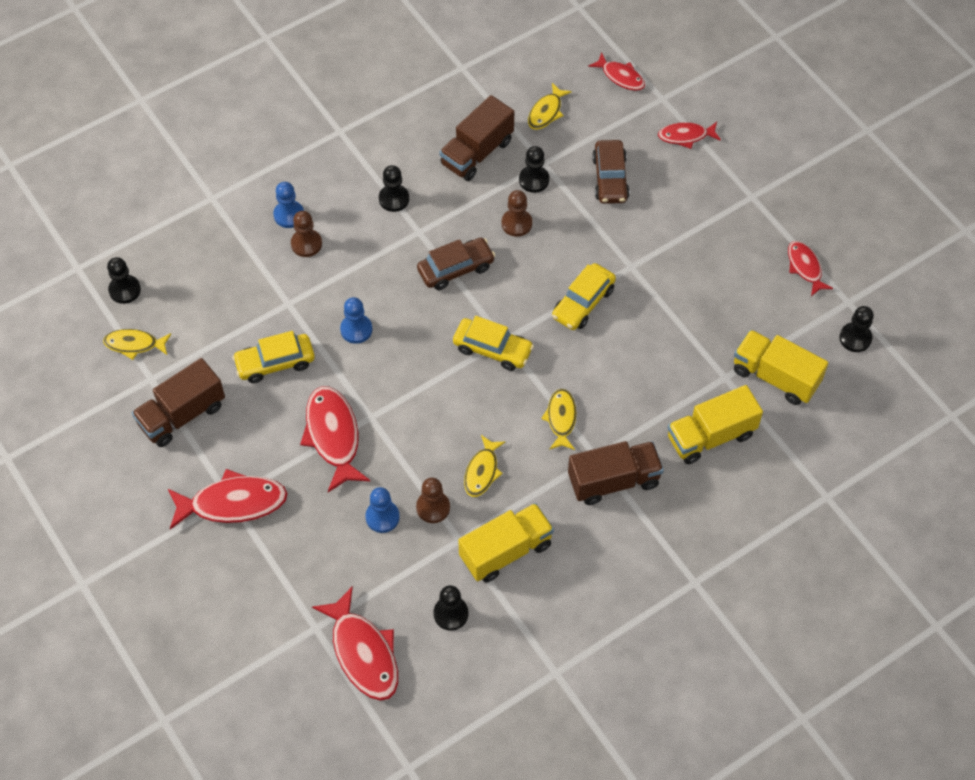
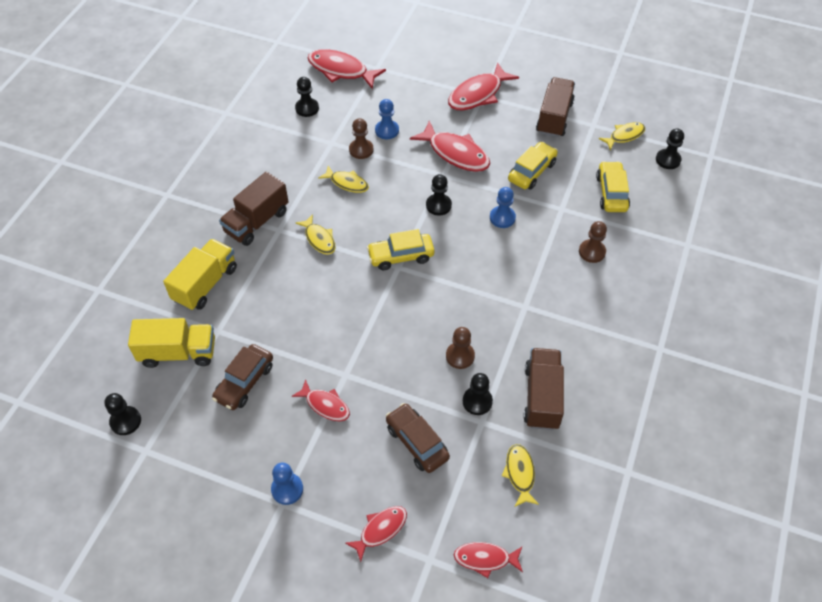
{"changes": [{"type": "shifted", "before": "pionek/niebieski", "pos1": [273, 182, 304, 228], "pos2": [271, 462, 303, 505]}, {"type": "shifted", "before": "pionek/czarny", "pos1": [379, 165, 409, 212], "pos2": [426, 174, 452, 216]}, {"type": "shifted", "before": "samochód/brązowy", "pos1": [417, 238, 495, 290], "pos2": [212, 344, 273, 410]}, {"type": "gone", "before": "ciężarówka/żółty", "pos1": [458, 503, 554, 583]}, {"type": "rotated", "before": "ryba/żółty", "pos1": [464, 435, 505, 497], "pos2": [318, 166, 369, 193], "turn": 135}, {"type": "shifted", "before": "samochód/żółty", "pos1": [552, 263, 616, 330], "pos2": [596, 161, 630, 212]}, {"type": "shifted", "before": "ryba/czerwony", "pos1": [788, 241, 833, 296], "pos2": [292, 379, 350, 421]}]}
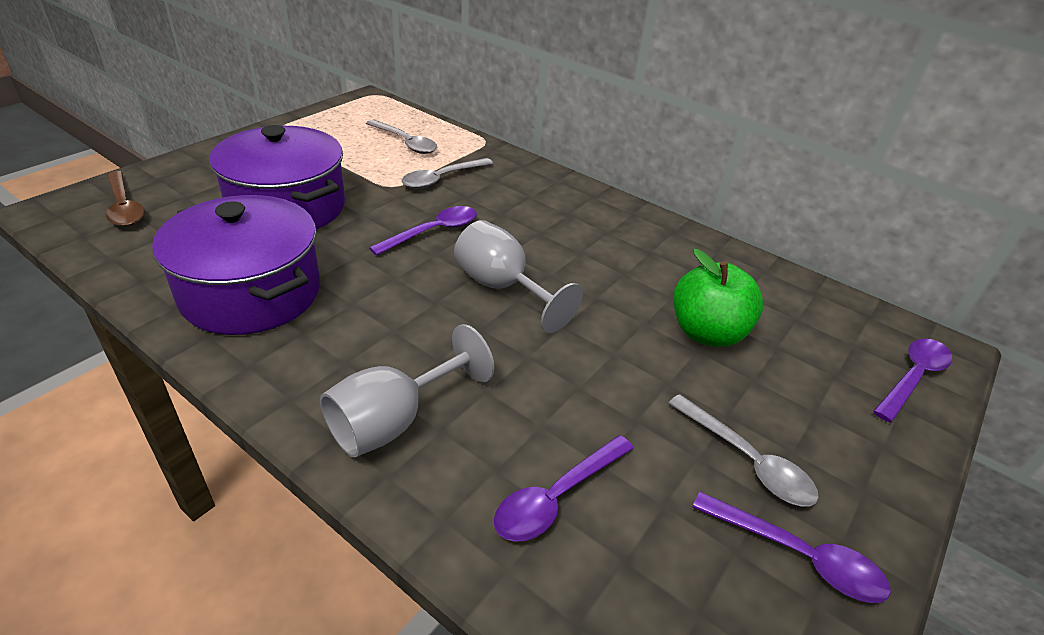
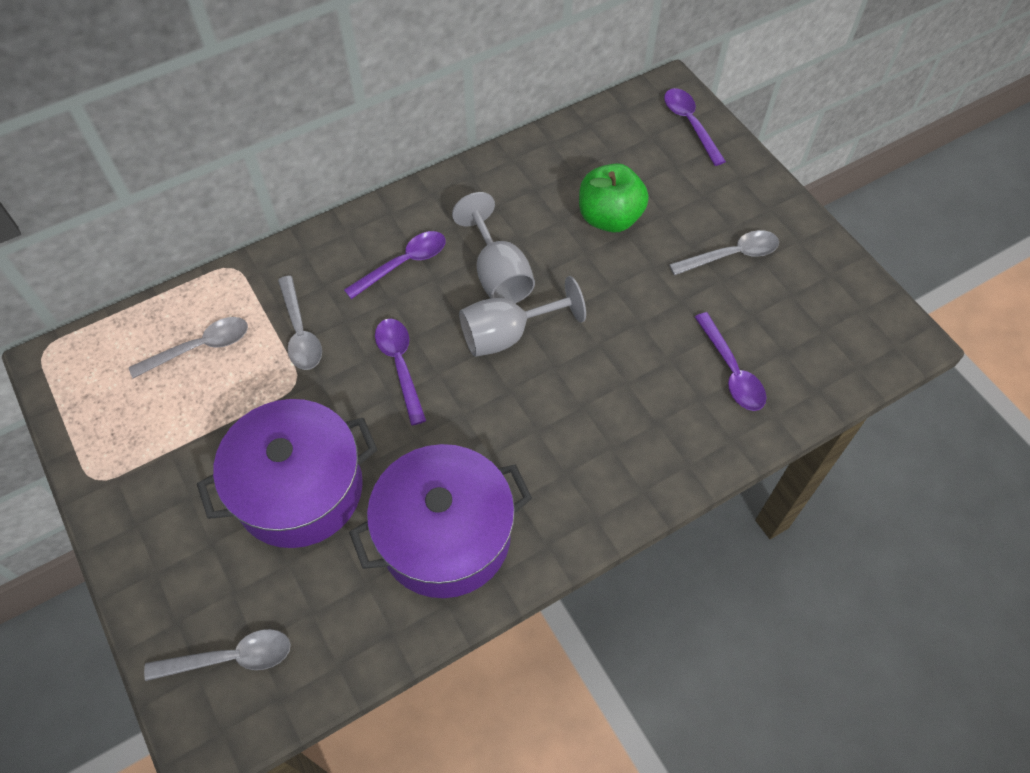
{"changes": [{"type": "repainted", "before": "łyżka/brązowy", "after": "łyżka/szary", "pos1": [106, 171, 145, 226], "pos2": [144, 629, 291, 681]}, {"type": "shifted", "before": "kielich/szary", "pos1": [320, 324, 494, 458], "pos2": [452, 192, 535, 303]}, {"type": "shifted", "before": "łyżka/fioletowy", "pos1": [692, 492, 891, 603], "pos2": [344, 231, 446, 299]}]}
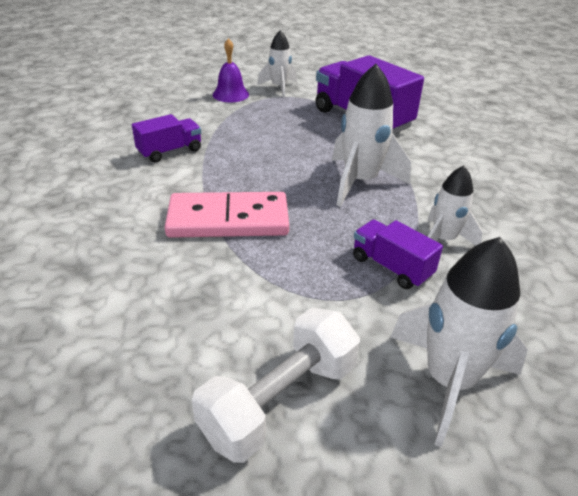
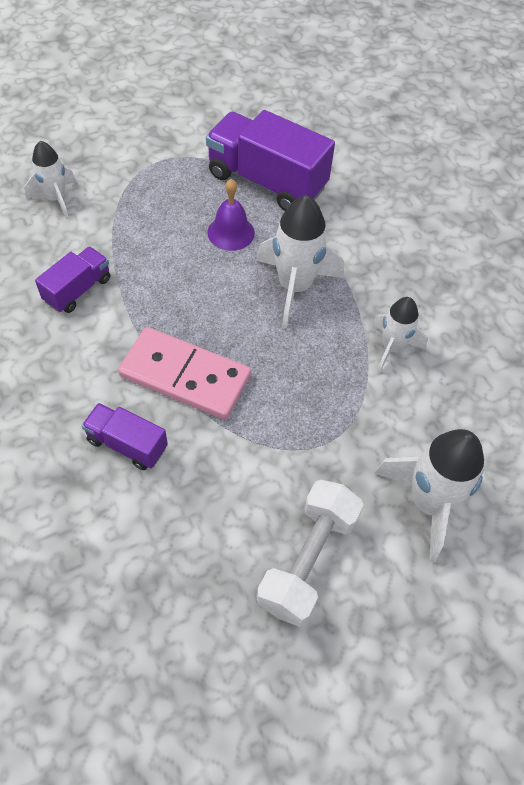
{"changes": [{"type": "rotated", "before": "kostka domina/różowy", "pos1": [165, 192, 289, 238], "pos2": [118, 327, 251, 419], "turn": 45}, {"type": "shifted", "before": "dzwonek/fioletowy", "pos1": [213, 38, 249, 102], "pos2": [208, 179, 255, 251]}, {"type": "shifted", "before": "rakieta/biały", "pos1": [257, 30, 297, 98], "pos2": [24, 141, 76, 219]}, {"type": "shifted", "before": "ciężarówka/fioletowy", "pos1": [353, 220, 443, 289], "pos2": [82, 403, 168, 470]}]}
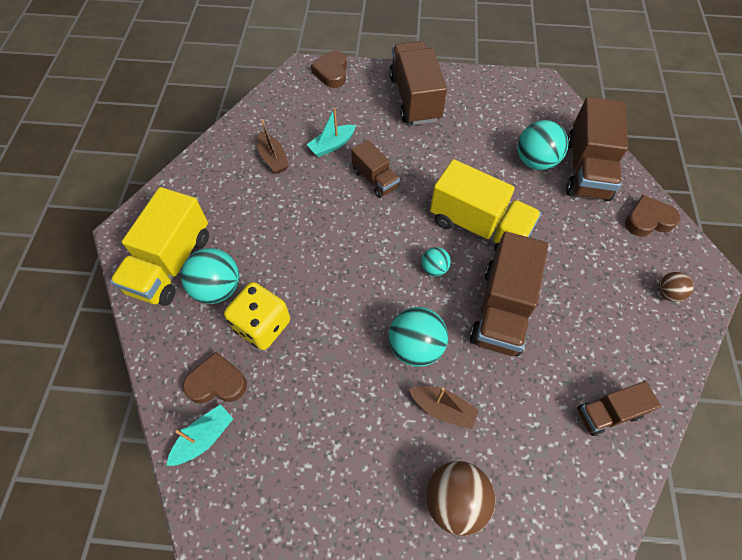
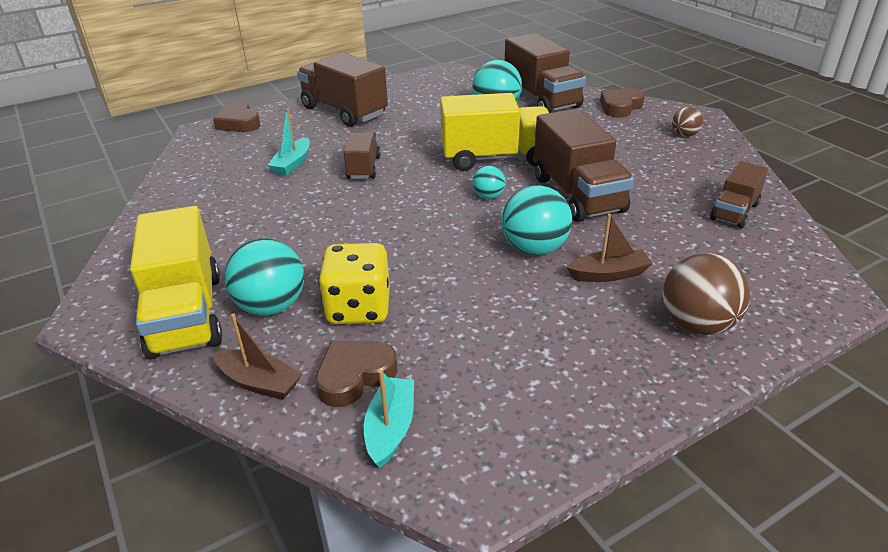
{"changes": [{"type": "shifted", "before": "łódka/brązowy", "pos1": [257, 119, 289, 174], "pos2": [213, 313, 302, 400]}, {"type": "rotated", "before": "ciężarówka/brązowy", "pos1": [351, 140, 400, 198], "pos2": [344, 132, 381, 179], "turn": -105}]}
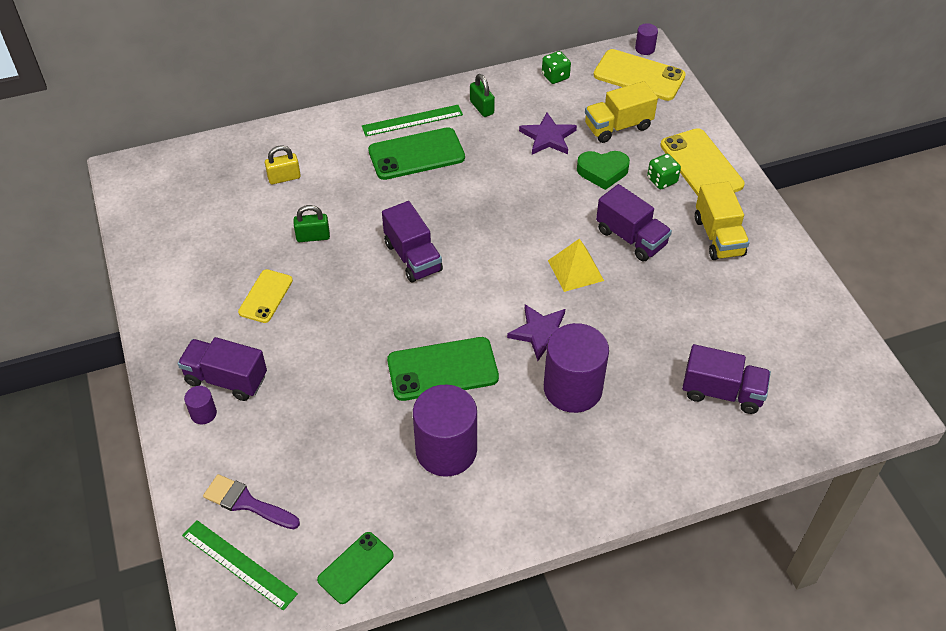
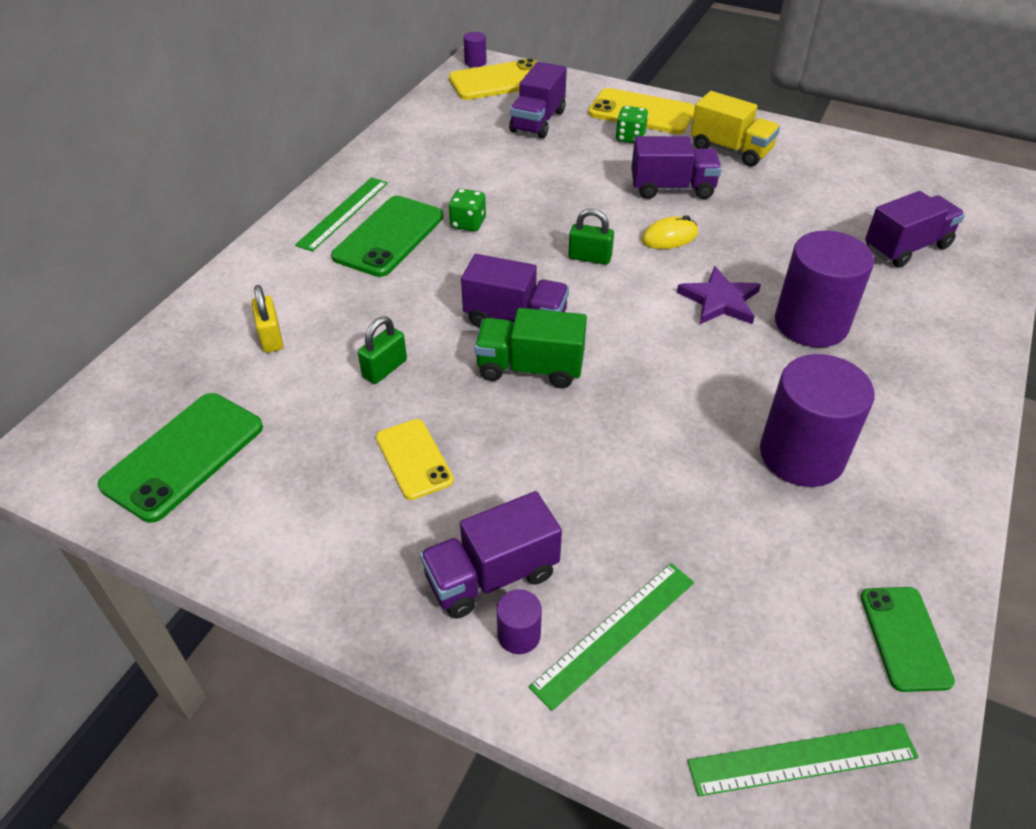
{"changes": [{"type": "gone", "before": "pędzel/fioletowy", "pos1": [203, 474, 300, 529]}, {"type": "rotated", "before": "kłódka/żółty", "pos1": [265, 145, 301, 184], "pos2": [252, 285, 283, 353], "turn": -45}, {"type": "shifted", "before": "telefon/zielony", "pos1": [387, 337, 499, 401], "pos2": [98, 393, 263, 523]}, {"type": "shifted", "before": "kłódka/zielony", "pos1": [470, 74, 495, 117], "pos2": [568, 209, 614, 265]}, {"type": "gone", "before": "gwiazda/fioletowy", "pos1": [519, 112, 577, 154]}, {"type": "shifted", "before": "kostka do gry/zielony", "pos1": [542, 51, 571, 84], "pos2": [448, 189, 486, 232]}, {"type": "swapped", "before": "piramida/żółty", "after": "myszka/żółty", "pos1": [548, 238, 604, 292], "pos2": [641, 215, 698, 249]}, {"type": "gone", "before": "serce/zielony", "pos1": [577, 151, 630, 190]}, {"type": "repainted", "before": "ciężarówka/żółty", "after": "ciężarówka/fioletowy", "pos1": [585, 81, 658, 143], "pos2": [509, 62, 567, 138]}, {"type": "new", "after": "ciężarówka/zielony", "pos2": [475, 308, 587, 388]}, {"type": "new", "after": "linijka/zielony", "pos2": [529, 563, 694, 711]}]}
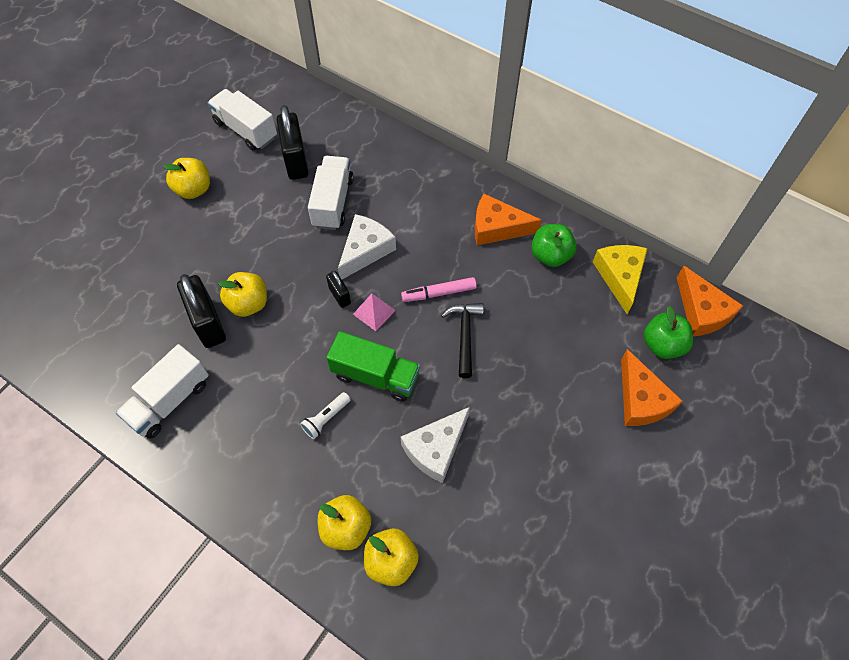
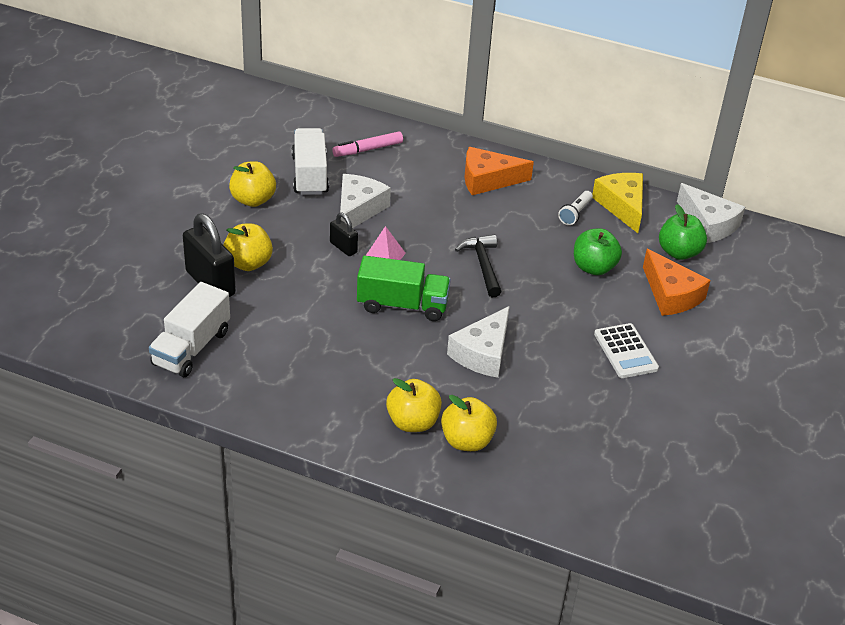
{"changes": [{"type": "shifted", "before": "jabłko/żółty", "pos1": [163, 158, 210, 199], "pos2": [229, 161, 276, 207]}, {"type": "gone", "before": "ciężarówka/biały", "pos1": [208, 89, 277, 150]}, {"type": "gone", "before": "kłódka/czarny", "pos1": [277, 105, 308, 180]}, {"type": "shifted", "before": "latarka/biały", "pos1": [300, 392, 351, 439], "pos2": [558, 191, 593, 225]}, {"type": "shifted", "before": "flamaster/różowy", "pos1": [401, 277, 477, 302], "pos2": [332, 131, 403, 157]}, {"type": "shifted", "before": "jabłko/zielony", "pos1": [531, 224, 577, 267], "pos2": [574, 228, 622, 275]}, {"type": "repainted", "before": "ser/pomarańczowy", "after": "ser/biały", "pos1": [677, 266, 743, 336], "pos2": [677, 183, 745, 243]}, {"type": "new", "after": "kalkulator/biały", "pos2": [594, 323, 659, 378]}]}
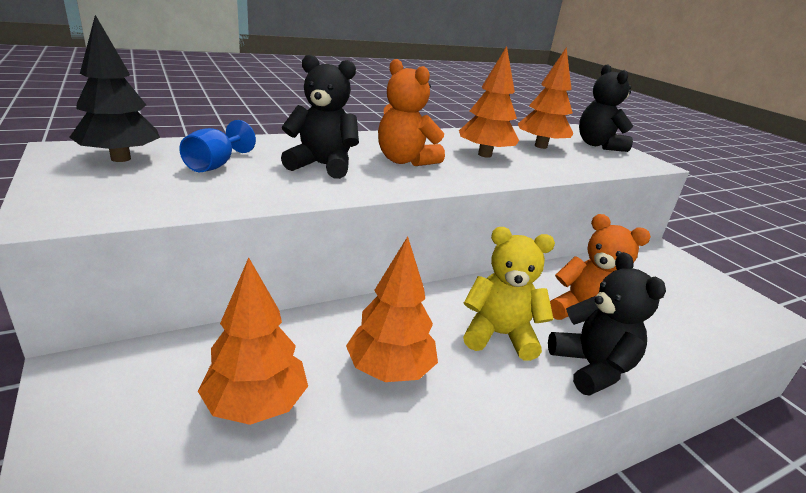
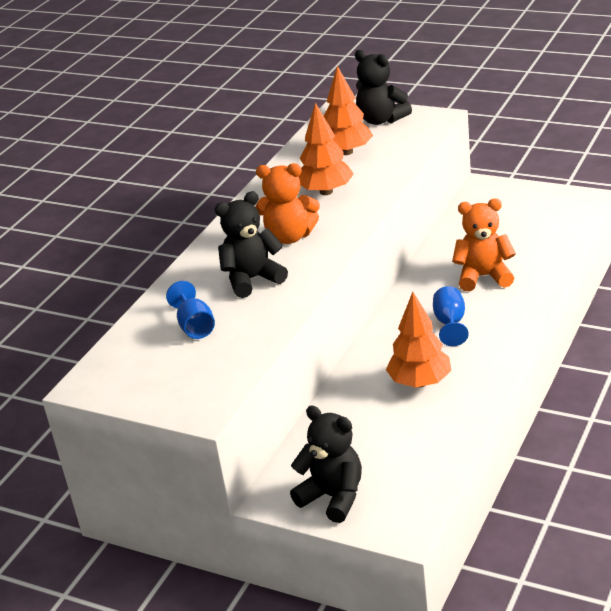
{"changes": [{"type": "gone", "before": "drzewko/czarny", "pos1": [69, 15, 160, 162]}, {"type": "gone", "before": "drzewko/pomarańczowy", "pos1": [198, 257, 308, 425]}, {"type": "swapped", "before": "miś/żółty", "after": "kielich/niebieski", "pos1": [463, 227, 555, 361], "pos2": [433, 286, 469, 346]}, {"type": "shifted", "before": "miś/czarny", "pos1": [548, 252, 666, 396], "pos2": [290, 406, 362, 523]}]}
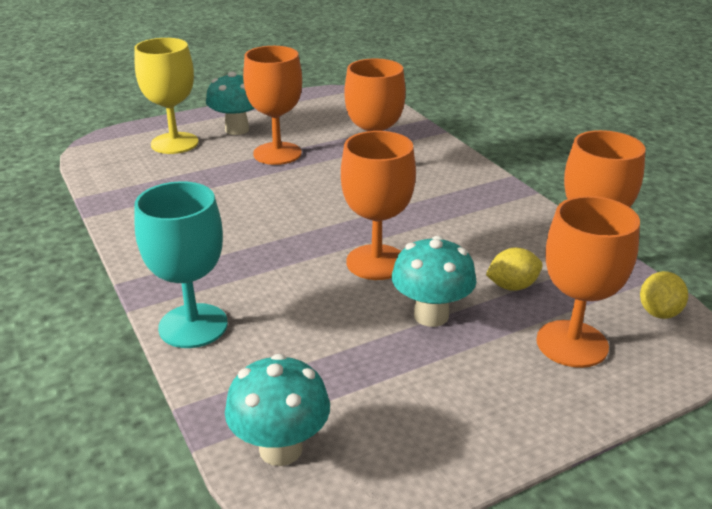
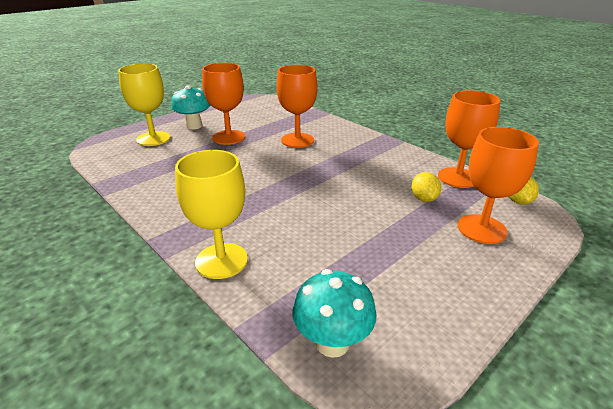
{"changes": [{"type": "repainted", "before": "kielich/turkusowy", "after": "kielich/żółty", "pos1": [134, 181, 228, 348], "pos2": [175, 150, 248, 279]}, {"type": "gone", "before": "kielich/pomarańczowy", "pos1": [341, 131, 416, 280]}, {"type": "gone", "before": "grzyb/turkusowy", "pos1": [392, 236, 477, 327]}, {"type": "rotated", "before": "cytryna/żółty", "pos1": [486, 248, 543, 291], "pos2": [411, 172, 441, 202], "turn": -60}]}
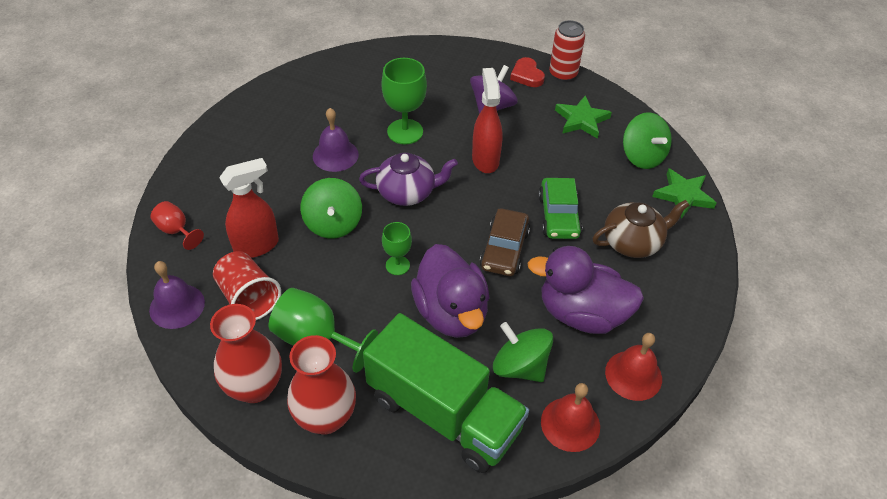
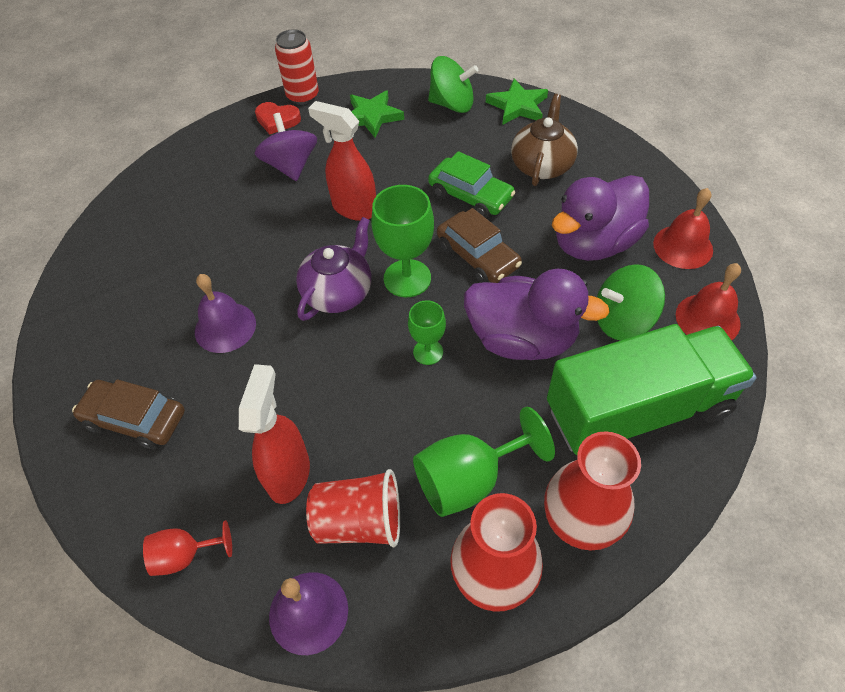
{"changes": [{"type": "gone", "before": "bączek/zielony", "pos1": [301, 178, 362, 239]}, {"type": "shifted", "before": "kielich/zielony", "pos1": [381, 58, 427, 144], "pos2": [371, 185, 434, 297]}, {"type": "new", "after": "samochód/brązowy", "pos2": [72, 379, 185, 449]}]}
